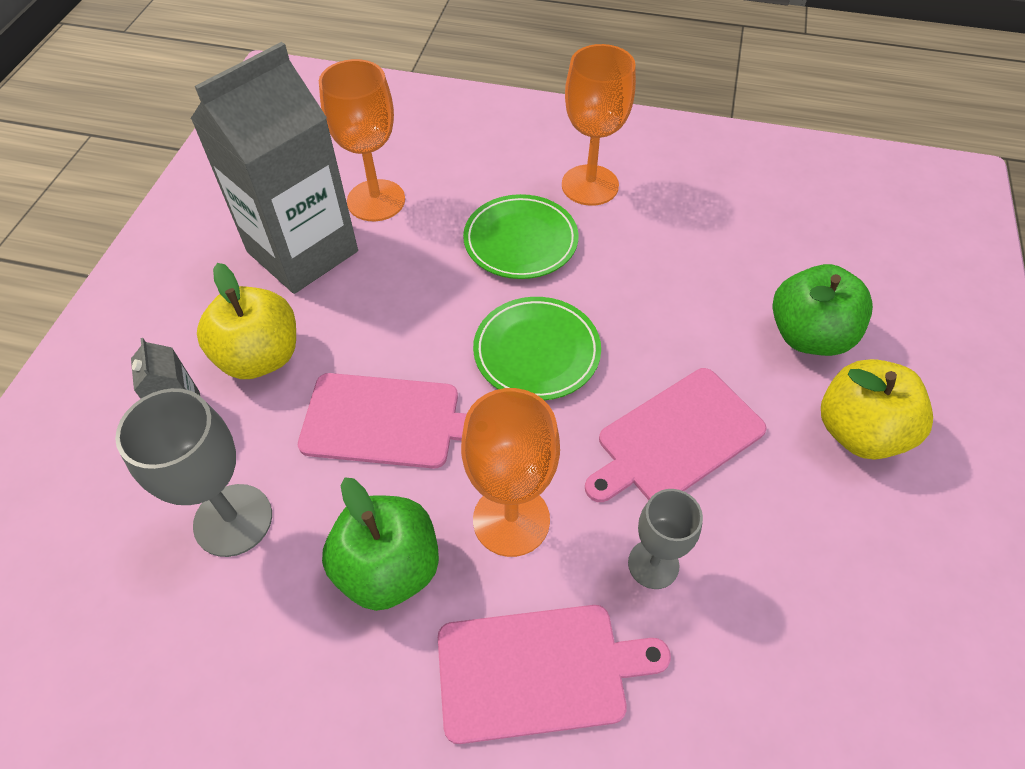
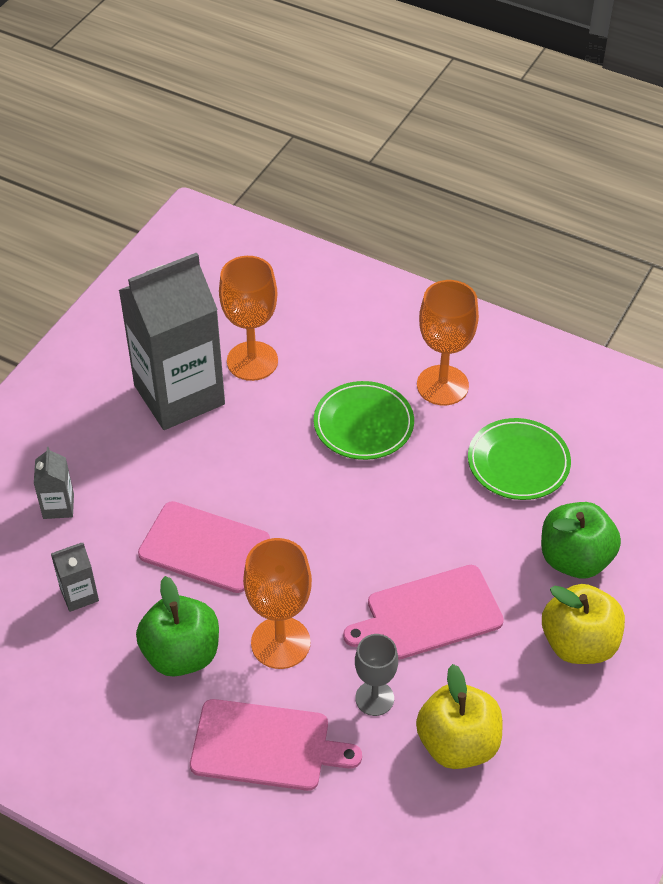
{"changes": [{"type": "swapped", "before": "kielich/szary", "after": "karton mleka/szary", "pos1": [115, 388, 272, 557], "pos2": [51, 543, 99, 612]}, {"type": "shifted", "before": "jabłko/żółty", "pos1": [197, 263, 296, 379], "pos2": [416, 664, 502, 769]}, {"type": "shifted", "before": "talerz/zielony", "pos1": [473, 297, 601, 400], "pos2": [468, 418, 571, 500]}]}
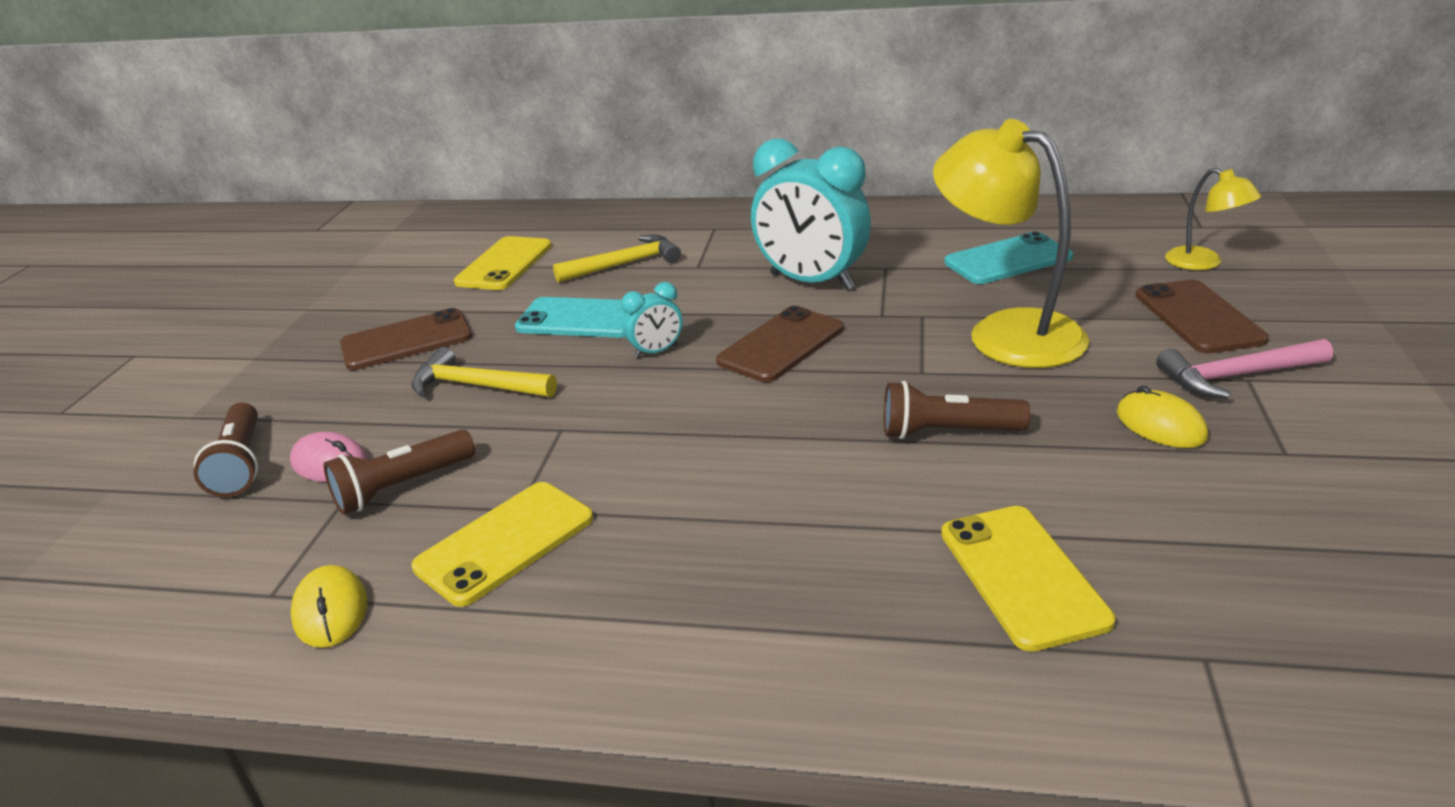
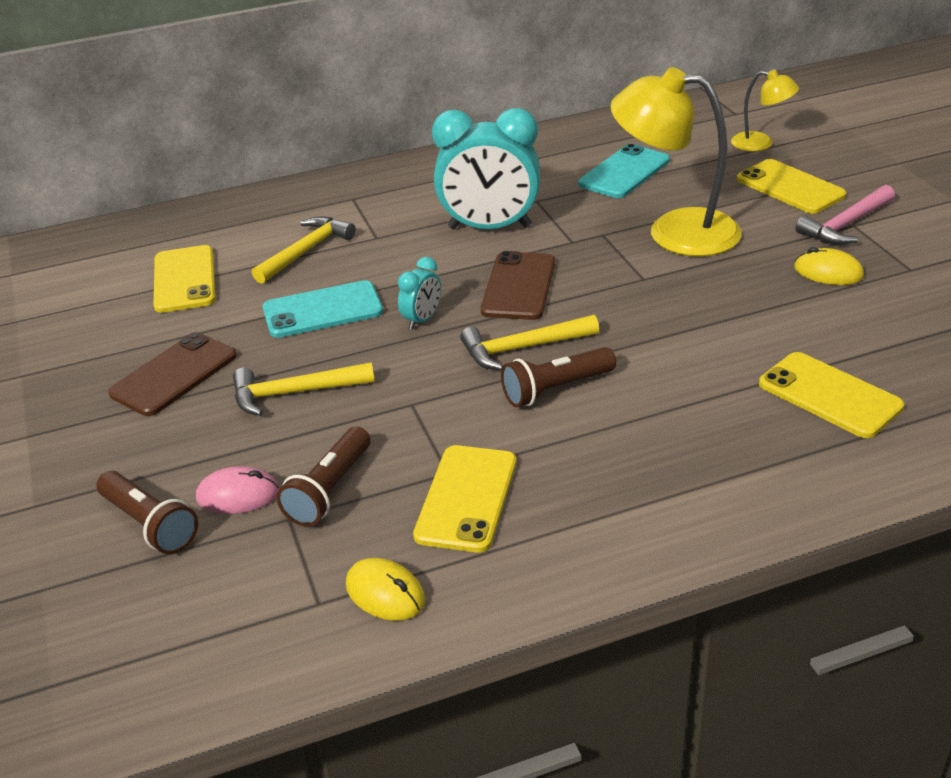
{"changes": [{"type": "shifted", "before": "latarka/brązowy", "pos1": [884, 381, 1031, 439], "pos2": [501, 347, 616, 407]}, {"type": "repainted", "before": "telefon/brązowy", "after": "telefon/żółty", "pos1": [1136, 279, 1269, 353], "pos2": [737, 159, 846, 214]}, {"type": "new", "after": "młotek/żółty", "pos2": [460, 315, 599, 370]}]}
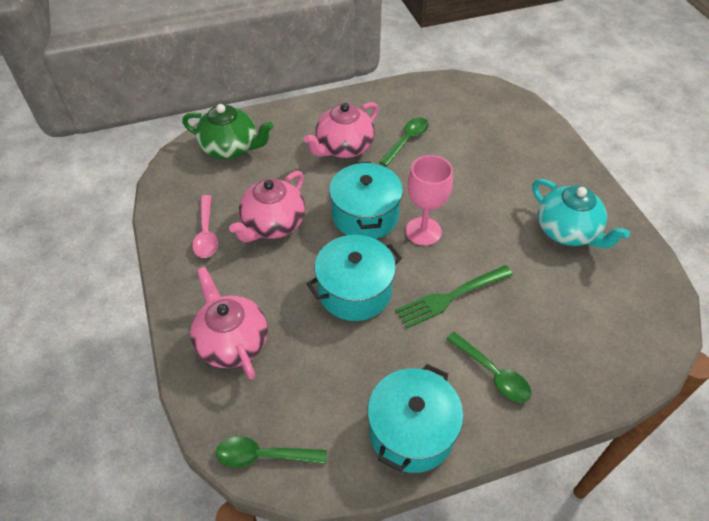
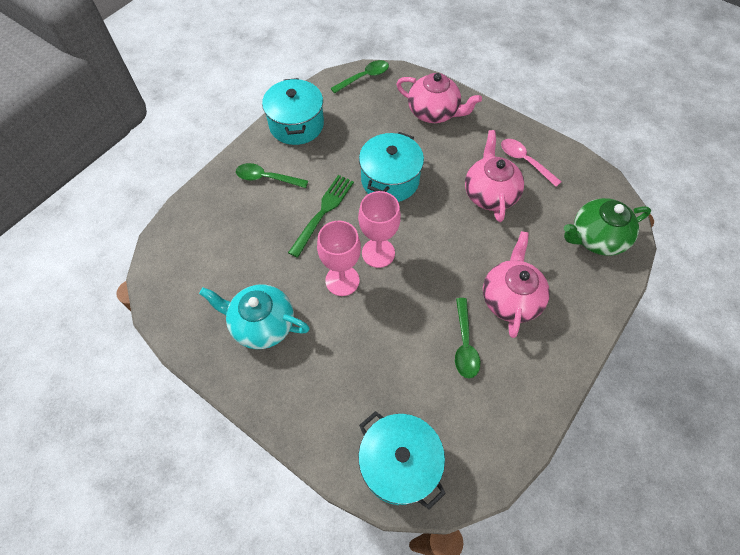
{"changes": [{"type": "shifted", "before": "garnek/turkusowy", "pos1": [329, 162, 403, 239], "pos2": [358, 411, 446, 510]}, {"type": "new", "after": "kielich/różowy", "pos2": [317, 221, 361, 296]}]}
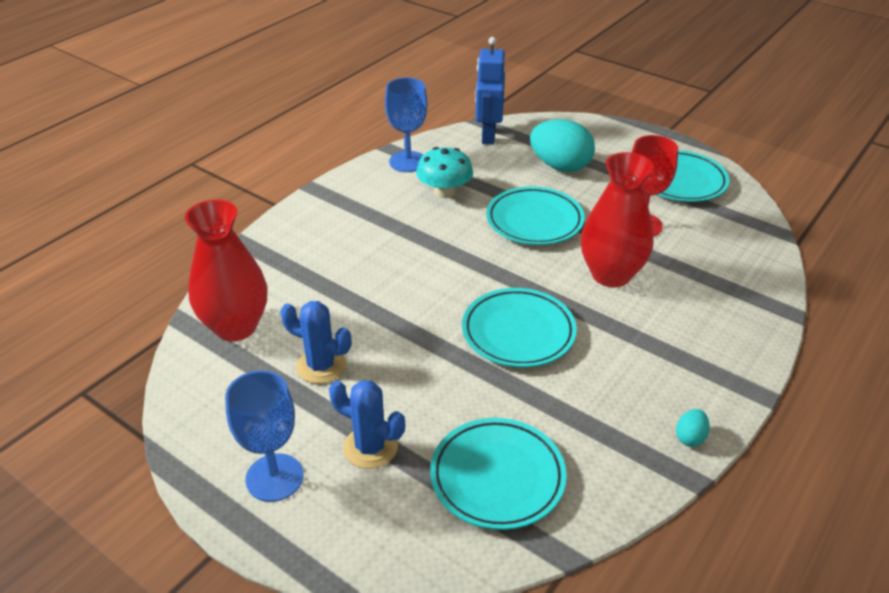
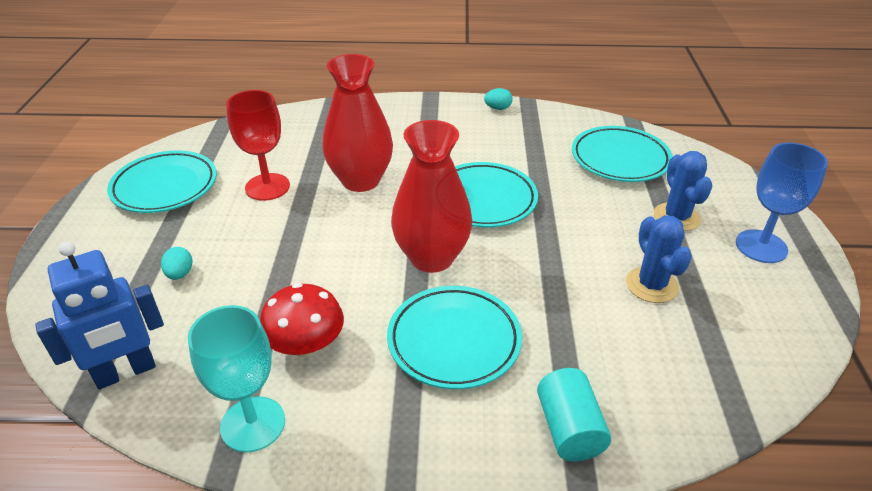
{"changes": [{"type": "shifted", "before": "wazon/czerwony", "pos1": [185, 199, 267, 341], "pos2": [391, 120, 472, 273]}, {"type": "repainted", "before": "kielich/niebieski", "after": "kielich/turkusowy", "pos1": [385, 77, 428, 172], "pos2": [188, 305, 285, 452]}, {"type": "repainted", "before": "grzyb/turkusowy", "after": "grzyb/czerwony", "pos1": [416, 147, 473, 198], "pos2": [260, 283, 344, 357]}, {"type": "shifted", "before": "talerz/turkusowy", "pos1": [486, 186, 585, 245], "pos2": [387, 286, 522, 389]}, {"type": "scaled", "before": "jajko/turkusowy", "pos1": [530, 119, 595, 172], "pos2": [161, 247, 193, 280], "scale": 0.44}, {"type": "new", "after": "walec/turkusowy", "pos2": [537, 368, 611, 461]}]}
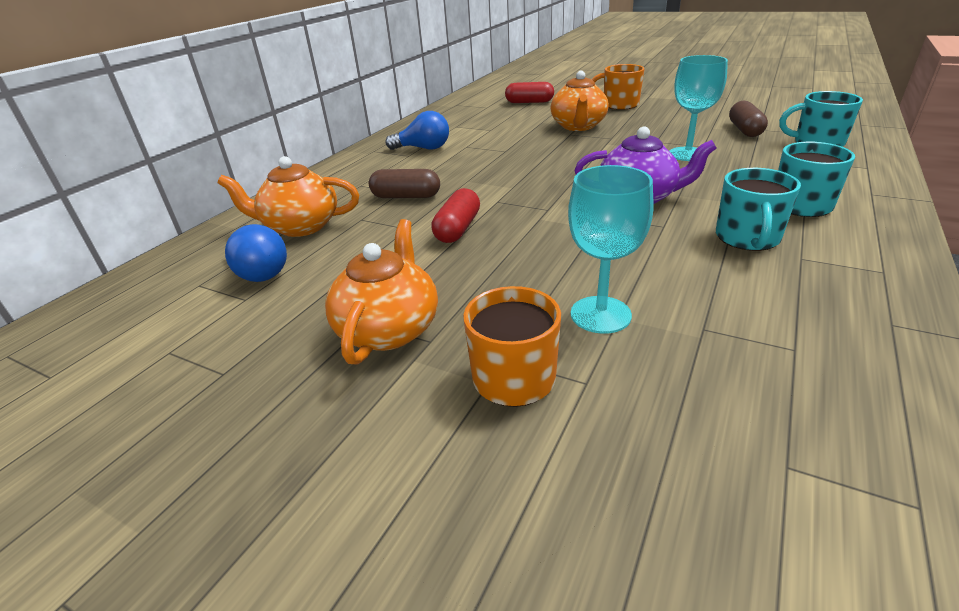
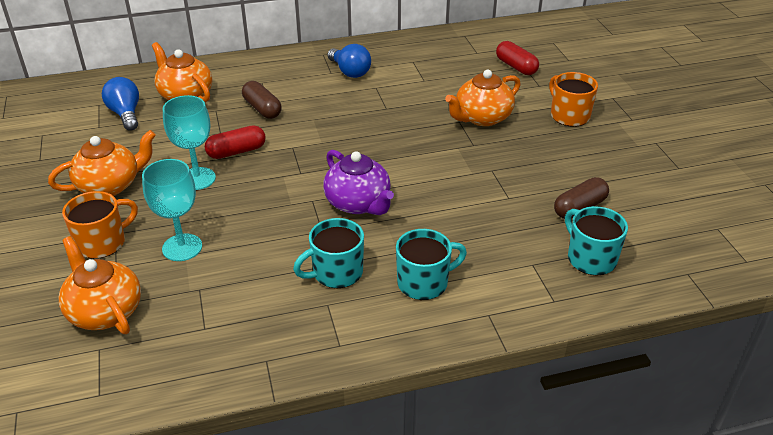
{"changes": [{"type": "rotated", "before": "żarówka/niebieski", "pos1": [225, 224, 287, 282], "pos2": [102, 77, 139, 131], "turn": 150}, {"type": "shifted", "before": "kielich/turkusowy", "pos1": [669, 55, 728, 161], "pos2": [163, 95, 216, 190]}, {"type": "new", "after": "imbryk/pomarańczowy", "pos2": [59, 236, 141, 334]}]}
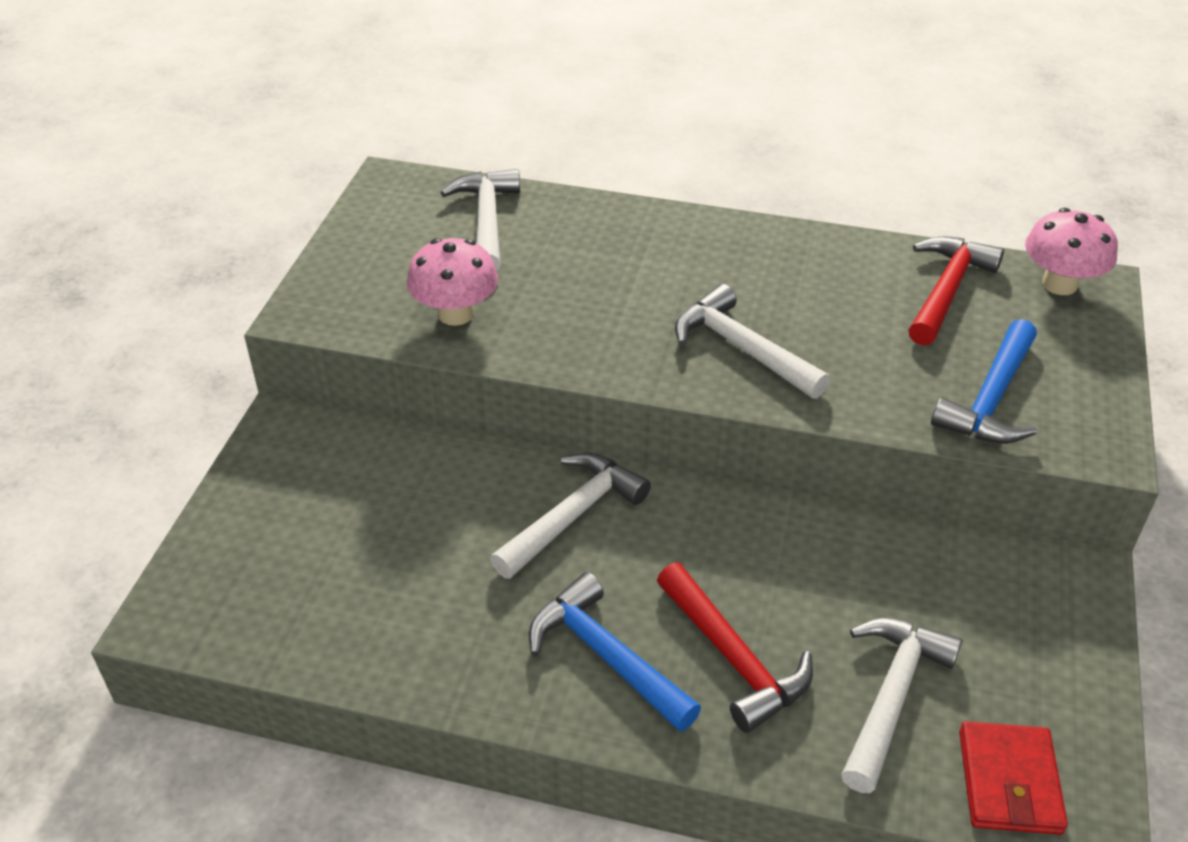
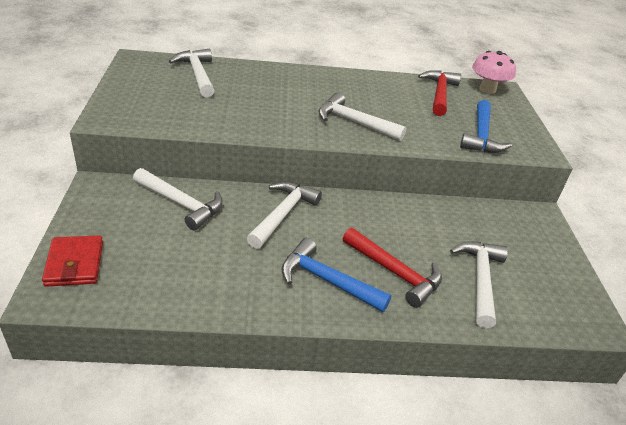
{"changes": [{"type": "gone", "before": "grzyb/różowy", "pos1": [407, 238, 498, 326]}, {"type": "shifted", "before": "portfel/czerwony", "pos1": [959, 721, 1068, 835], "pos2": [42, 235, 103, 287]}, {"type": "new", "after": "młotek/biały", "pos2": [133, 168, 223, 231]}]}
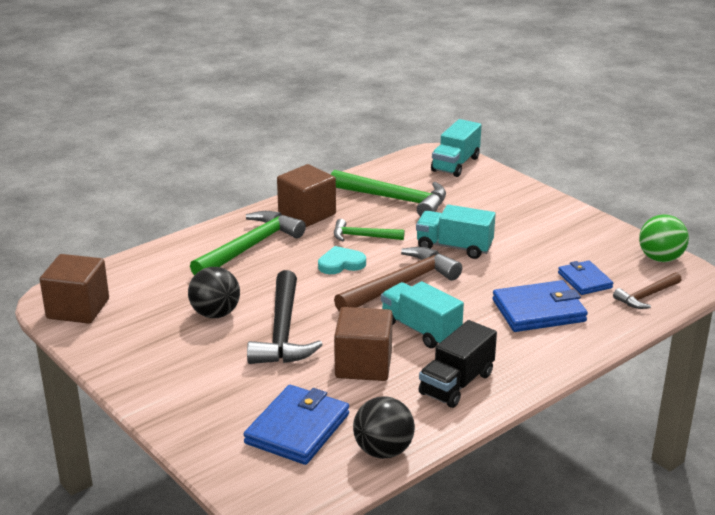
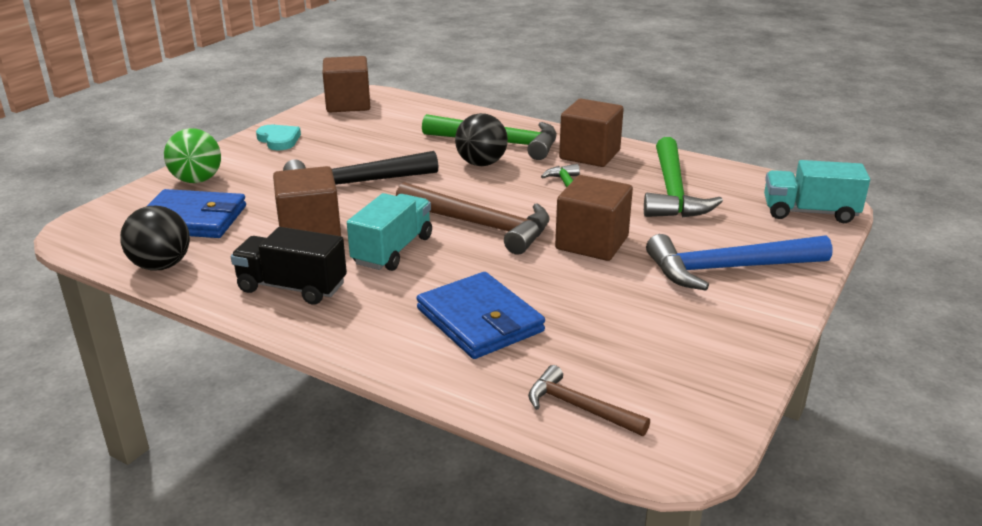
{"changes": [{"type": "shifted", "before": "piłka/czarny", "pos1": [188, 267, 240, 318], "pos2": [455, 113, 508, 166]}, {"type": "shifted", "before": "serce/turkusowy", "pos1": [318, 246, 366, 274], "pos2": [256, 125, 301, 150]}, {"type": "swapped", "before": "ciężarówka/turkusowy", "after": "sześcian/brązowy", "pos1": [416, 205, 496, 259], "pos2": [555, 175, 633, 261]}, {"type": "gone", "before": "portfel/niebieski", "pos1": [558, 260, 613, 295]}, {"type": "shifted", "before": "piłka/zielony", "pos1": [639, 214, 689, 262], "pos2": [164, 128, 221, 183]}, {"type": "new", "after": "młotek/niebieski", "pos2": [646, 234, 833, 290]}]}
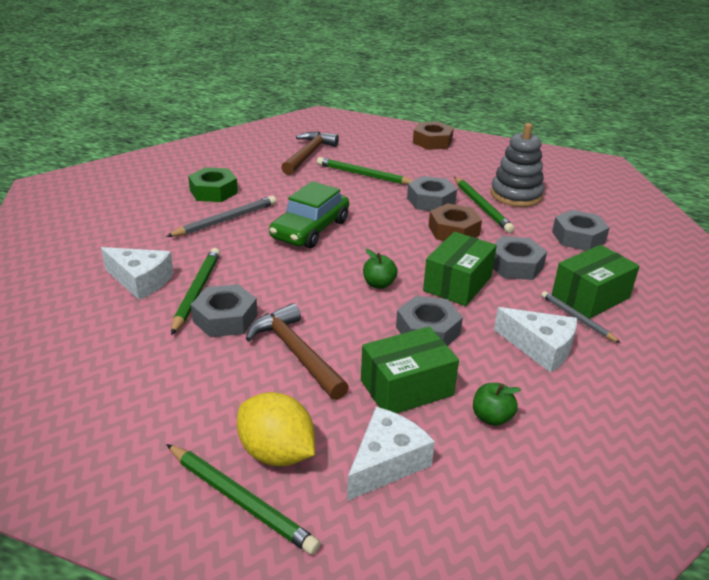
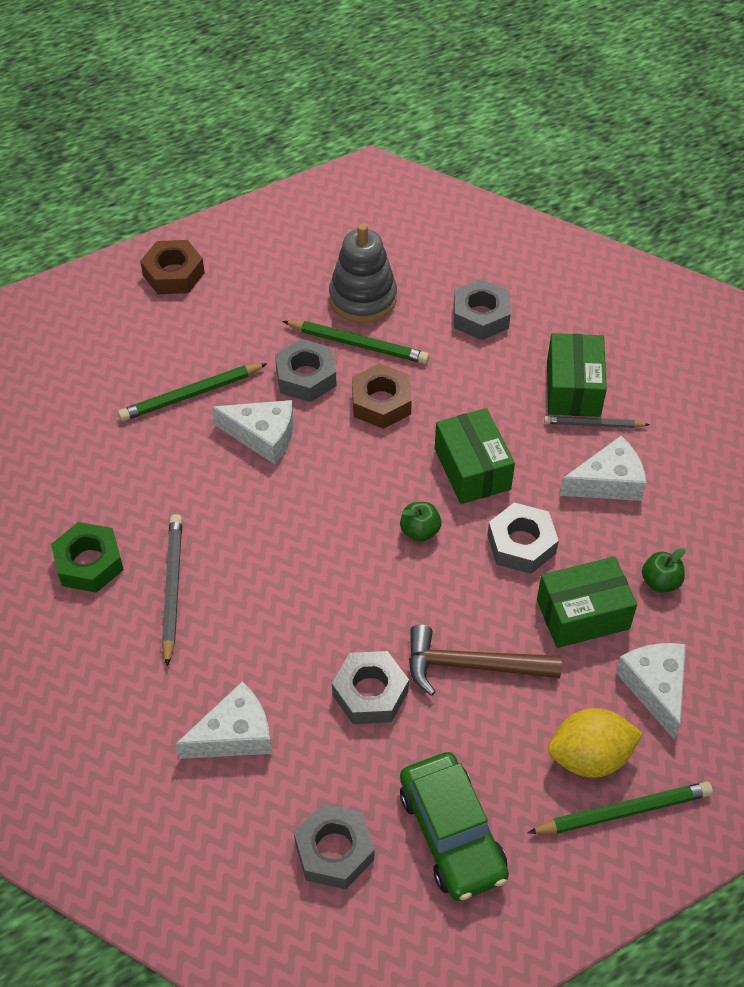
{"changes": [{"type": "gone", "before": "ołówek/zielony", "pos1": [171, 248, 220, 335]}, {"type": "shifted", "before": "samochód/zielony", "pos1": [269, 181, 349, 248], "pos2": [400, 752, 509, 901]}, {"type": "gone", "before": "młotek/brązowy", "pos1": [281, 132, 339, 175]}, {"type": "rotated", "before": "pudełko/zielony", "pos1": [361, 326, 459, 414], "pos2": [537, 556, 637, 648], "turn": 60}, {"type": "shifted", "before": "nakrętka/szary", "pos1": [493, 236, 547, 280], "pos2": [294, 804, 374, 889]}, {"type": "new", "after": "ser/biały", "pos2": [212, 400, 293, 464]}]}
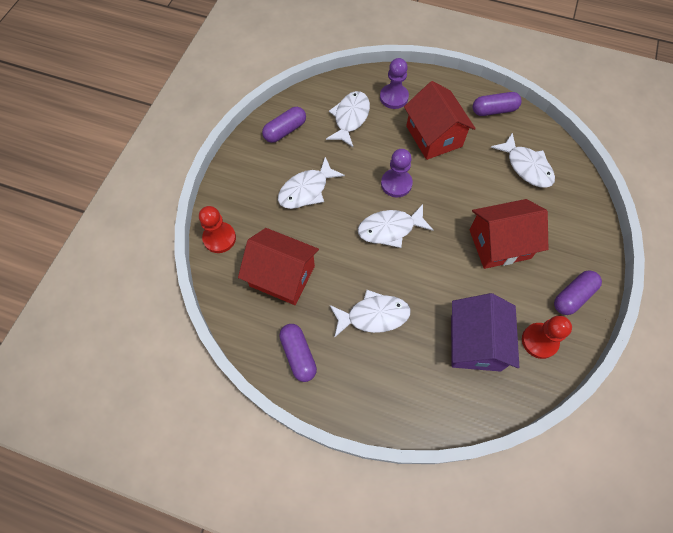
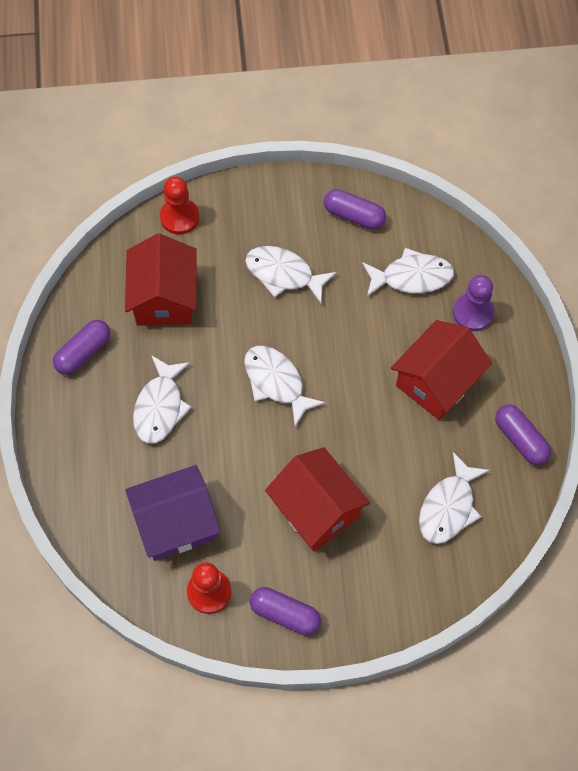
{"changes": [{"type": "rotated", "before": "ryba/biały", "pos1": [330, 290, 411, 338], "pos2": [133, 355, 192, 444], "turn": 45}, {"type": "gone", "before": "pionek/fioletowy", "pos1": [381, 149, 413, 197]}]}
